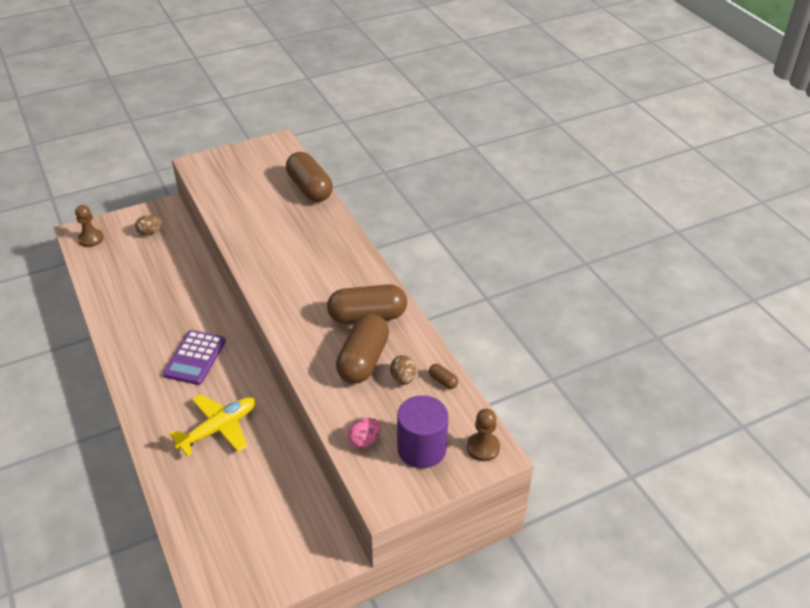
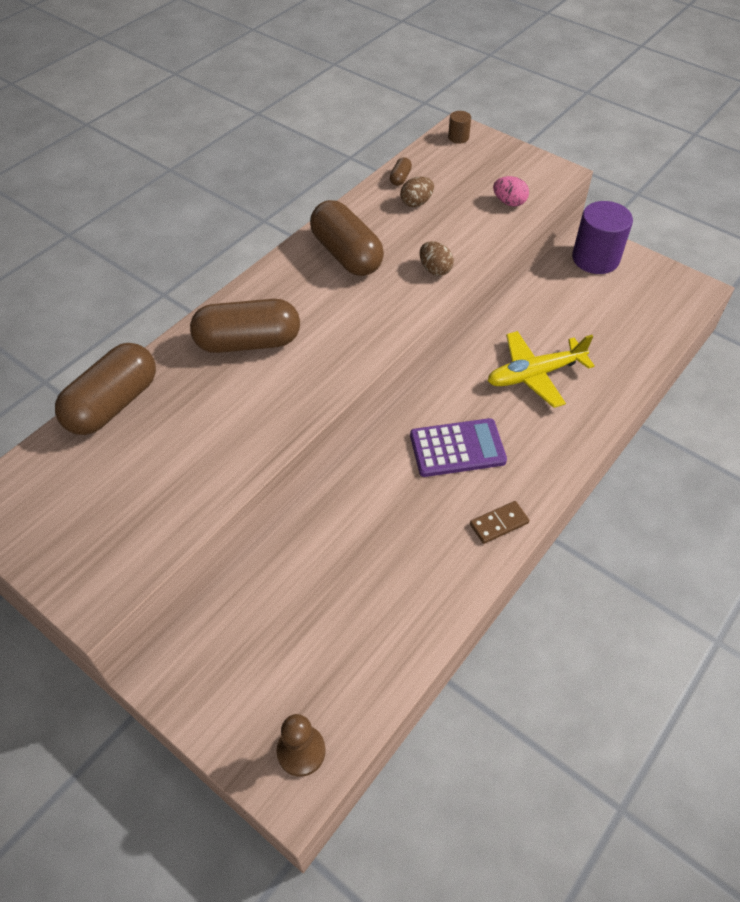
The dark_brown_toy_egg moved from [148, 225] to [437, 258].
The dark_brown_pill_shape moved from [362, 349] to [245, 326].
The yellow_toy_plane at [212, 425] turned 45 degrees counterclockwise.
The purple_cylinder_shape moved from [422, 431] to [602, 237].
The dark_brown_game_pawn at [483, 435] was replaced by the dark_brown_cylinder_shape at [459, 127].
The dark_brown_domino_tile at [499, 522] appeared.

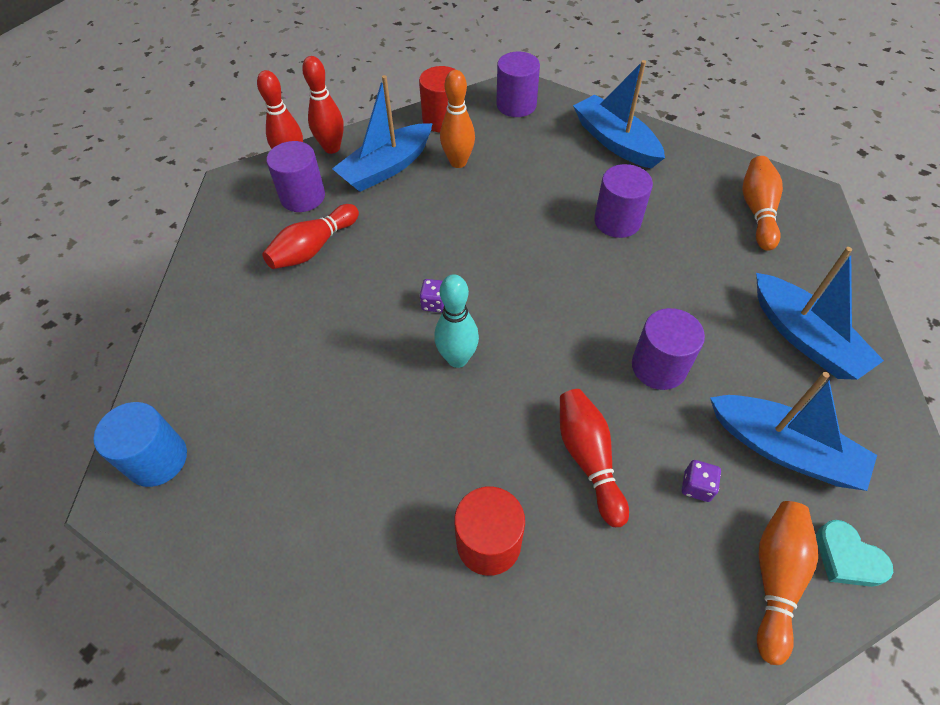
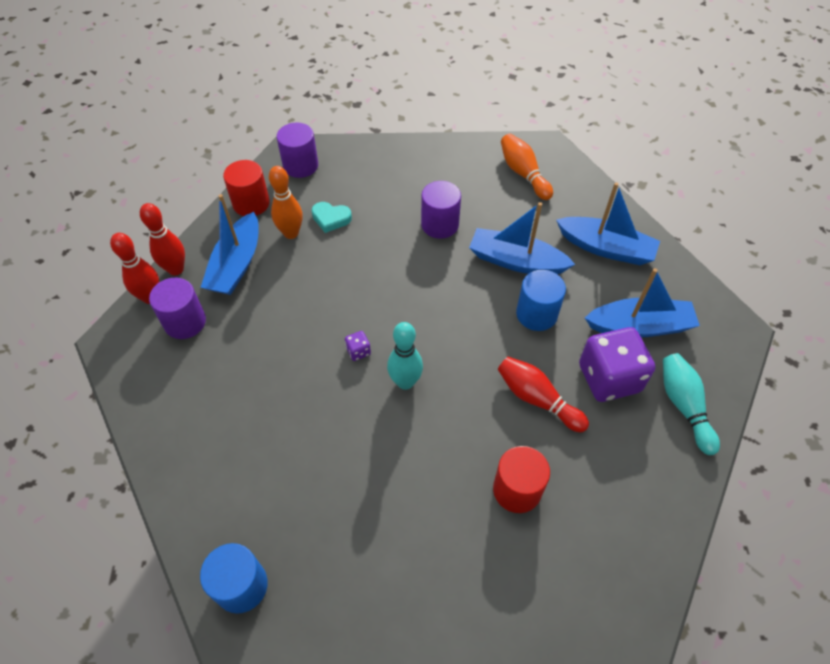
The royal_blue_boat moved from [619, 114] to [522, 238].
The scarlet_tenpin at [310, 236] disappeared.
The purple_cylinder_shape at [668, 349] became the royal_blue_cylinder_shape at [541, 300].
The purple_die at [701, 481] changed to 2.48 times the size.
The orange-coloured_tenpin at [787, 583] became the turquoise_tenpin at [691, 404].
The turquoise_heart moved from [854, 553] to [332, 217].

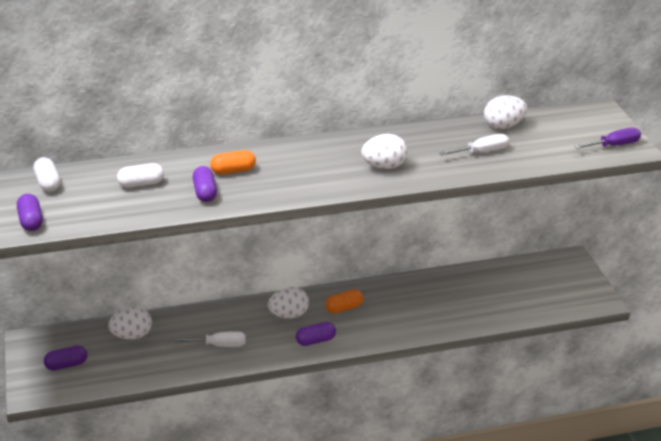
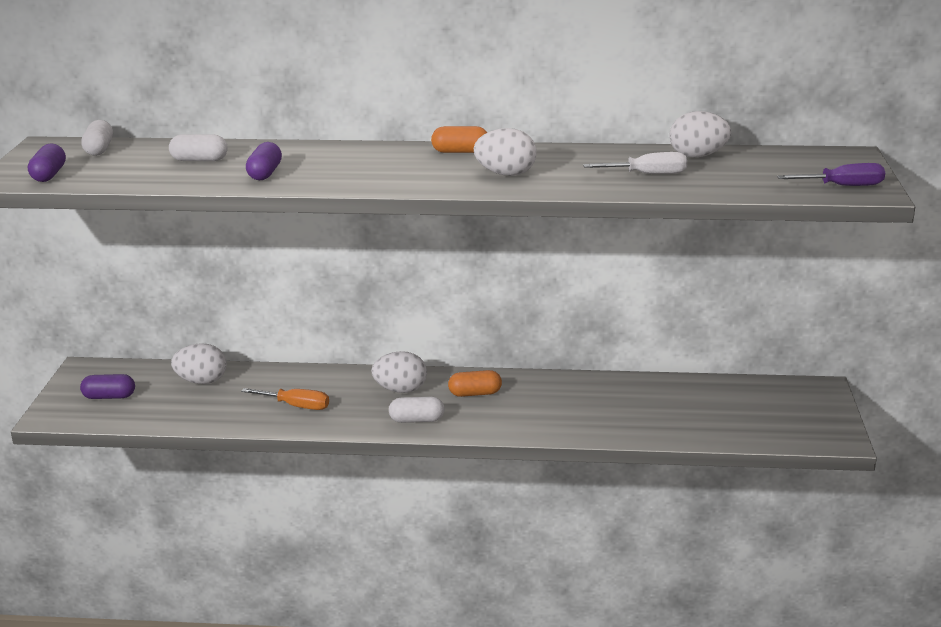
The orange-coloured_pill_shape moved from [233, 162] to [459, 139].
The purple_pill_shape at [316, 334] became the snow-white_pill_shape at [417, 410].
The snow-white_screwdriver at [210, 339] became the orange-coloured_screwdriver at [285, 399].

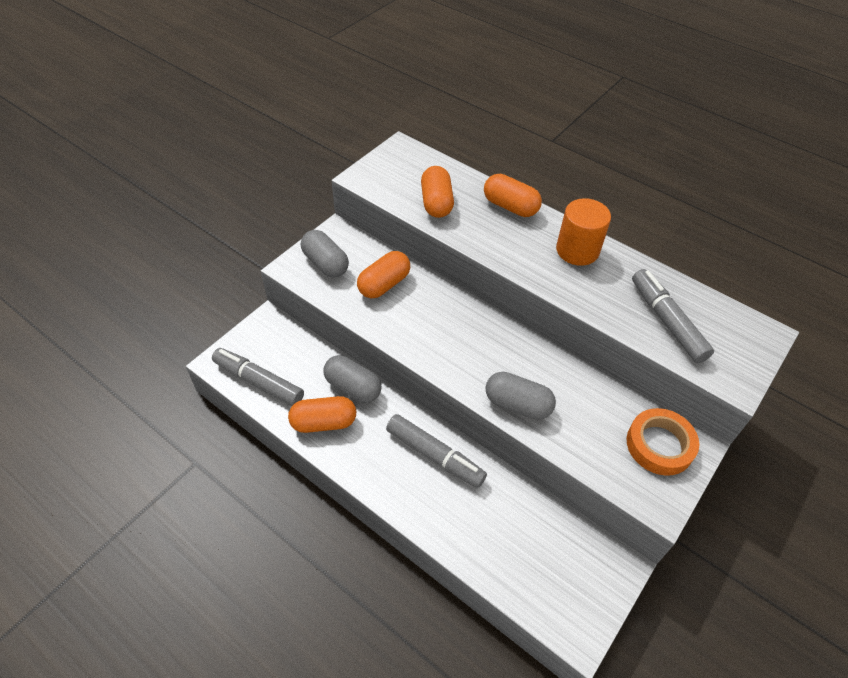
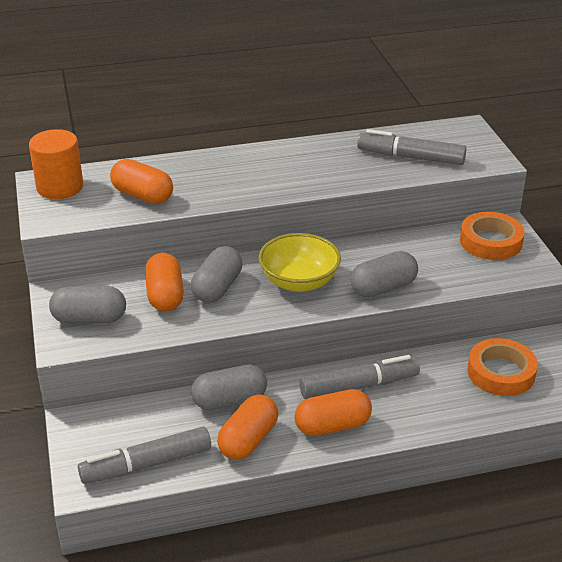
The orange-coloured_pill_shape moved from [513, 195] to [333, 412].
The orange-coloured_cylinder_shape moved from [583, 232] to [56, 164].
The yellow_deep_dish at [300, 262] appeared.
The grey_pill_shape at [216, 274] appeared.
The orange-coloured_sticky_tape at [502, 367] appeared.

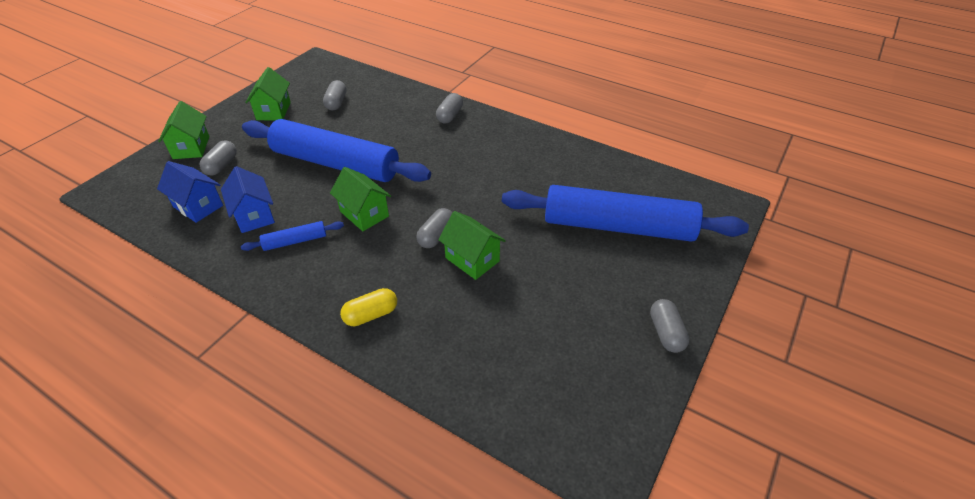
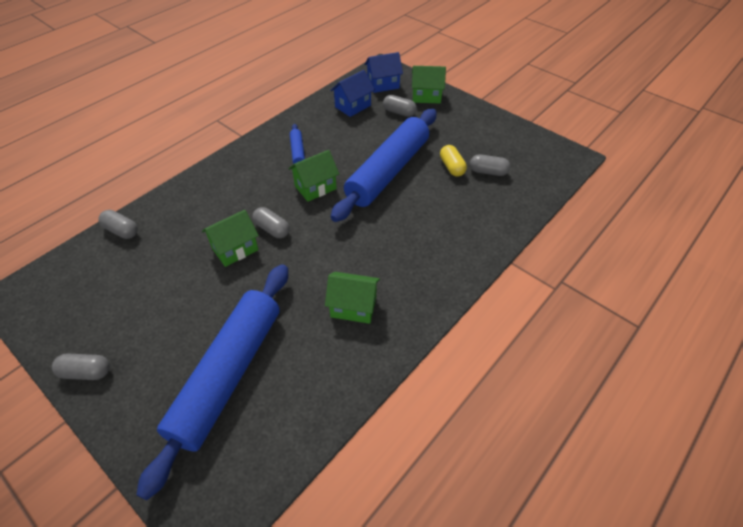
The leaf-green_cottage moved from [268, 93] to [352, 298].
The grey_pill_shape moved from [449, 108] to [118, 224].
The royal_blue_cottage moved from [248, 199] to [384, 72].
The yellow_pill_shape moved from [368, 307] to [453, 161].

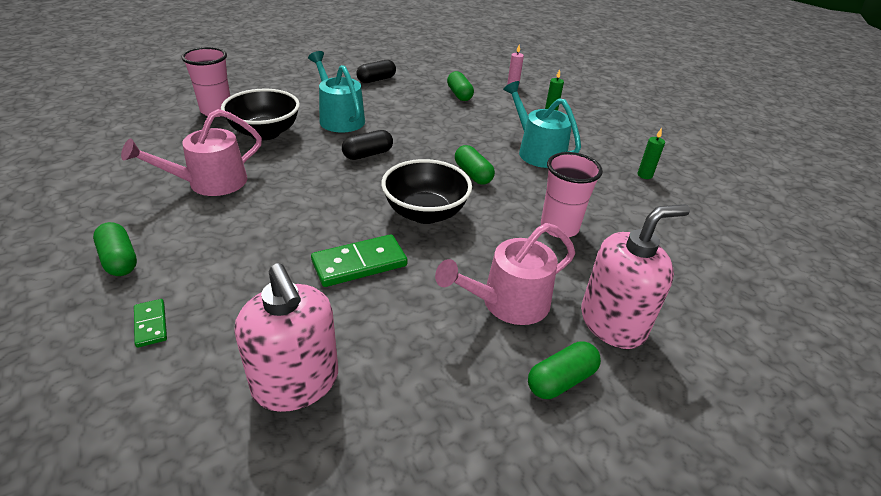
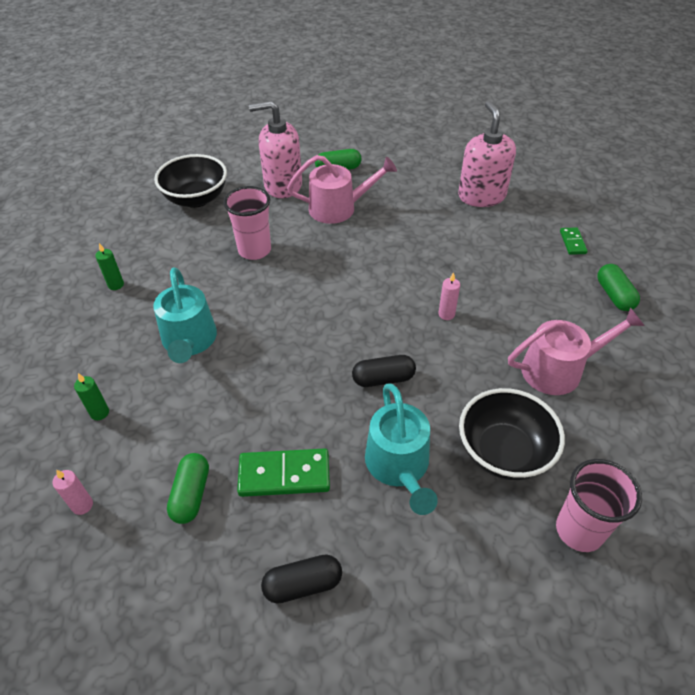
The leaf-green_pill_shape at [475, 165] disappeared.
The black_deep_dish moved from [426, 191] to [190, 181].
The leaf-green_domino_tile moved from [359, 260] to [283, 472].
The rosy_wax_candle at [449, 296] appeared.

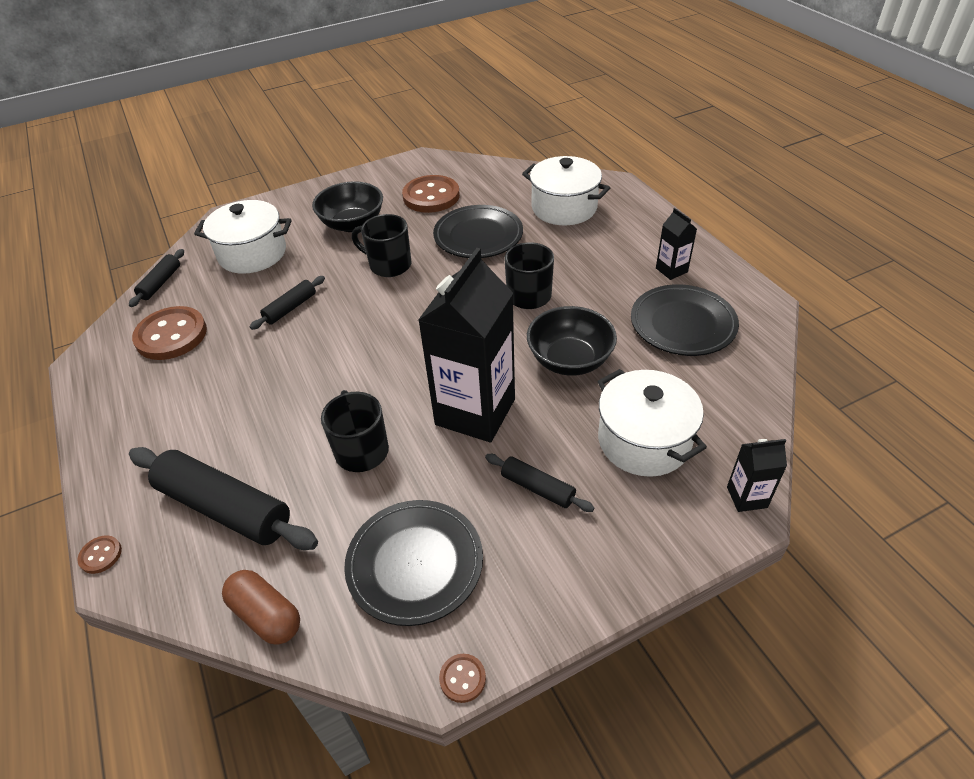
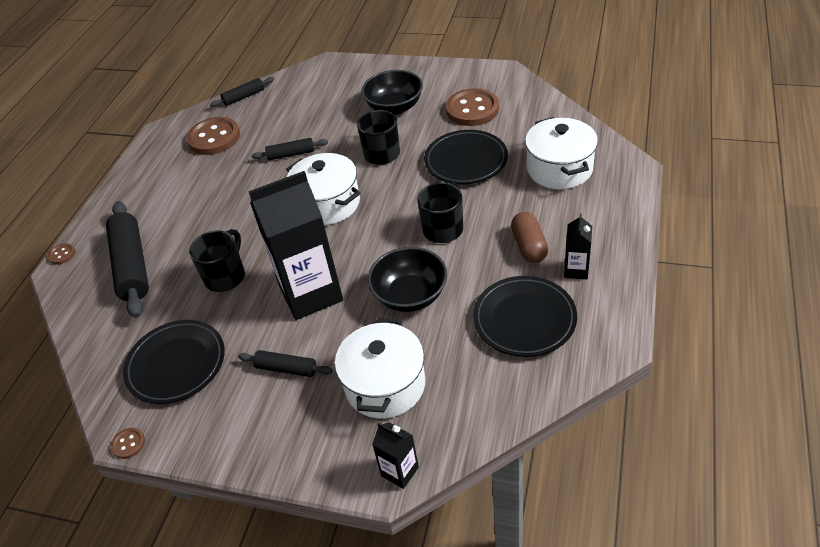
The snow-white_stockpot moved from [243, 237] to [323, 189].
The black_pastry_roller at [539, 483] turned 60 degrees counterclockwise.
The dark_brown_pill_shape moved from [261, 607] to [529, 237].

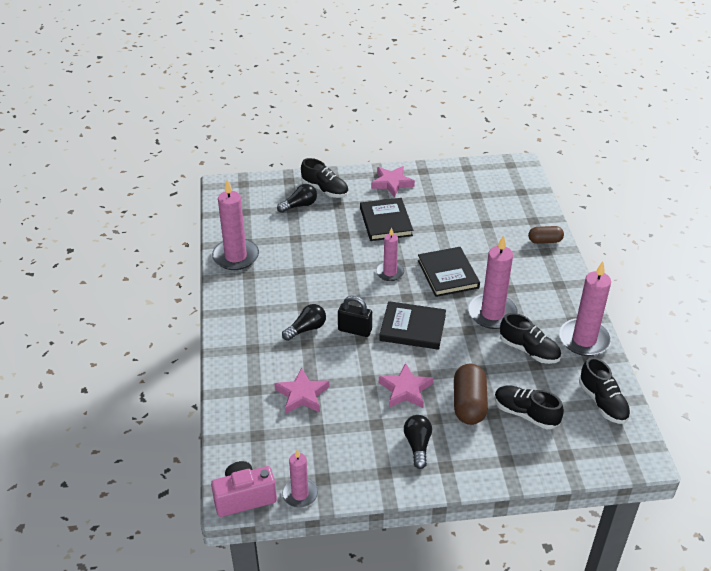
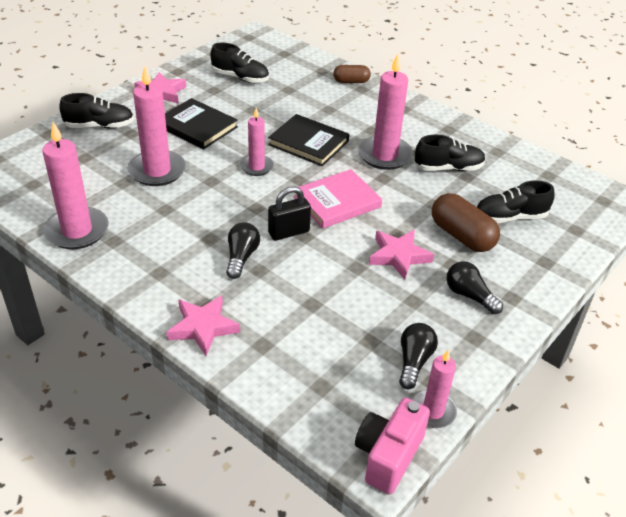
The black_lightbulb moved from [297, 198] to [418, 356].
The dark_brown_pill_shape at [546, 235] turned 45 degrees clockwise.
The rosy_wax_candle moved from [585, 308] to [156, 126].
The black_hardcover at [412, 325] became the rosy_hardcover at [337, 199].
The black_sneaker moved from [605, 390] to [239, 63].
The rosy_star moved from [301, 391] to [203, 326].

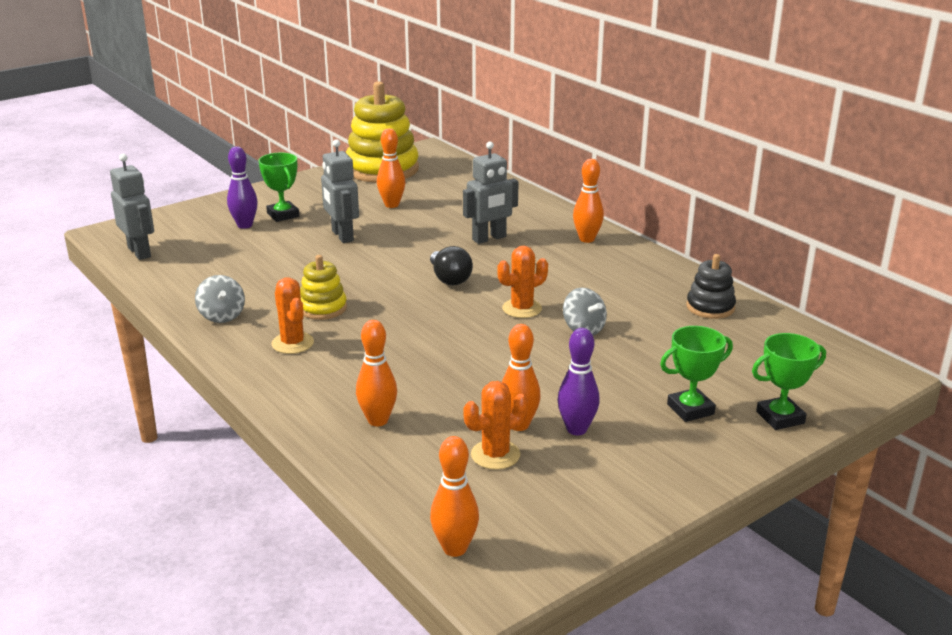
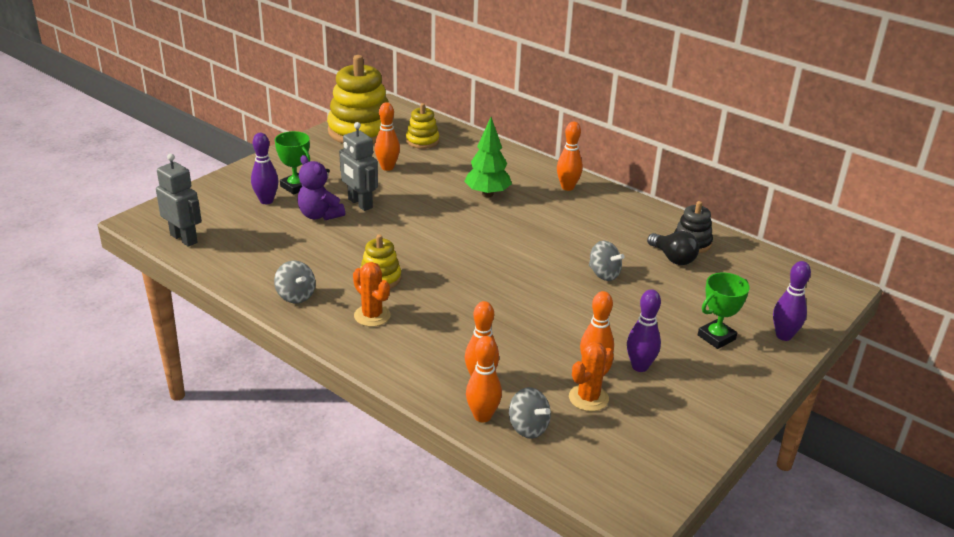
The grey_robot_figure at [491, 193] was replaced by the leaf-green_fir_tree at [488, 157].
The black_lightbulb moved from [451, 266] to [673, 248].
The orange-coloured_cactus at [522, 282] disappeared.
The leaf-green_prize_cup at [789, 381] was replaced by the purple_tenpin at [792, 301].
The orange-coloured_tenpin moved from [454, 496] to [484, 379].
The yellow_stacking_toy at [422, 126] appeared.
The purple_teddy_bear at [321, 187] appeared.
The grey_toy_top at [530, 413] appeared.

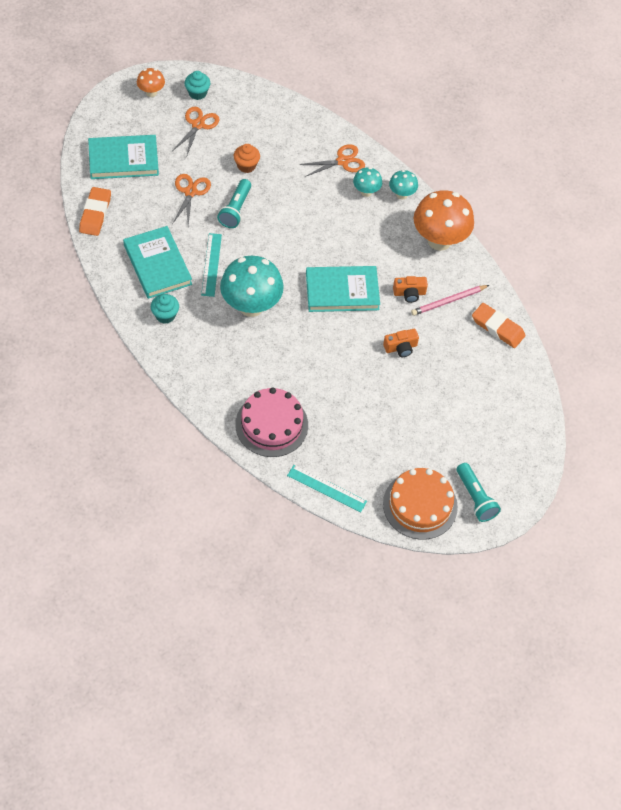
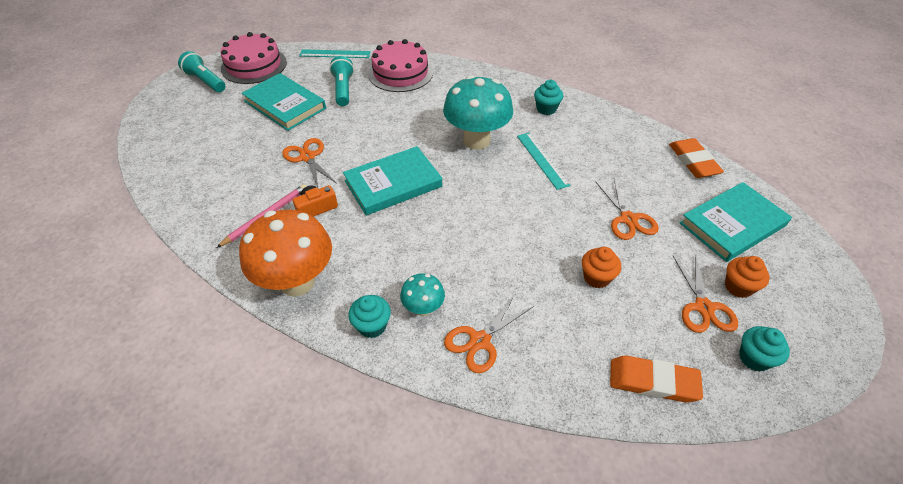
The orange-coloured_mushroom at [151, 82] disappeared.
The turquoise_mushroom at [403, 185] was replaced by the turquoise_fairy_cake at [369, 316].
The turquoise_torch moved from [234, 203] to [341, 81].
The turquoise_hardcover moved from [157, 262] to [283, 102].
The orange-coloured_eraser moved from [499, 325] to [656, 379].
The orange-coloured_photo_camera at [401, 343] was replaced by the orange-coloured_scissors at [309, 163].
The orange-coloured_cake at [420, 504] became the rosy_cake at [254, 58].
The orange-coloured_fairy_cake at [747, 277] appeared.

